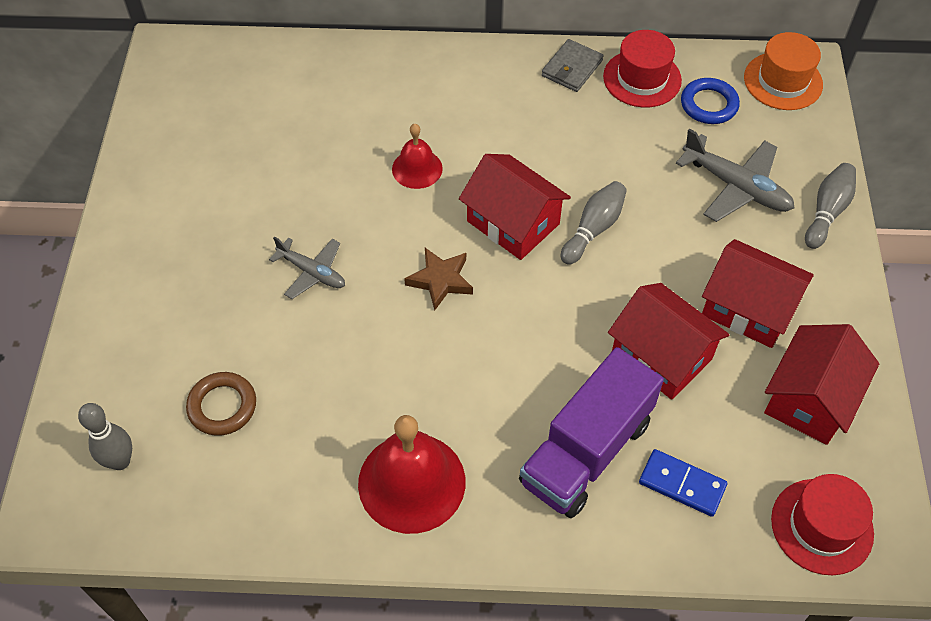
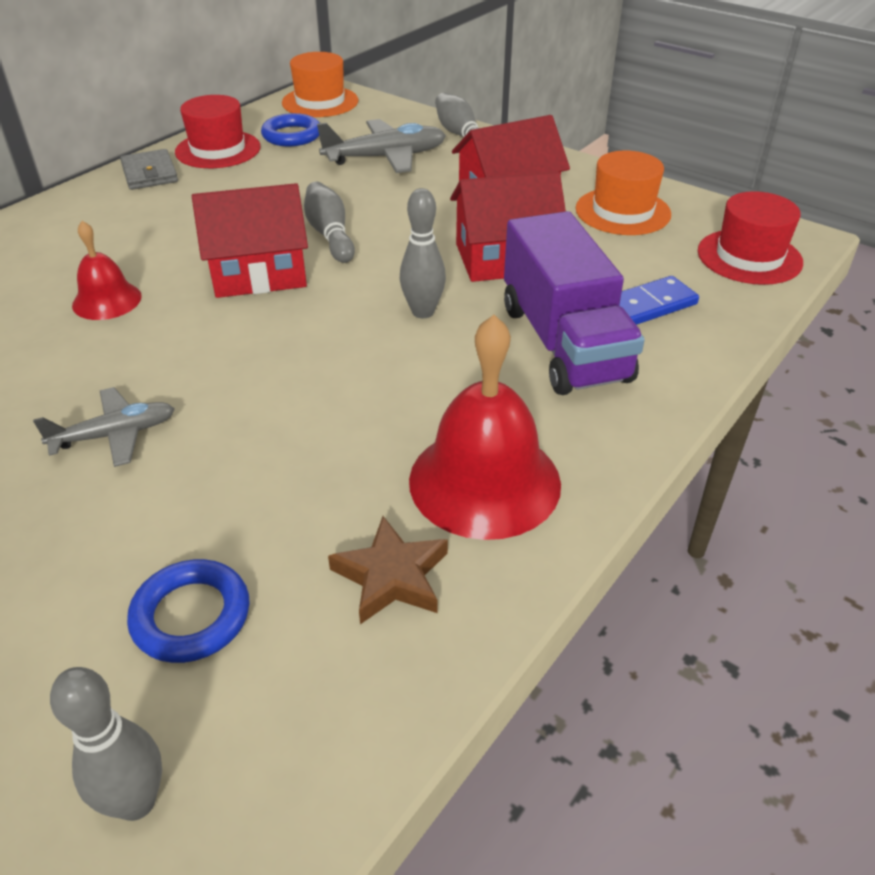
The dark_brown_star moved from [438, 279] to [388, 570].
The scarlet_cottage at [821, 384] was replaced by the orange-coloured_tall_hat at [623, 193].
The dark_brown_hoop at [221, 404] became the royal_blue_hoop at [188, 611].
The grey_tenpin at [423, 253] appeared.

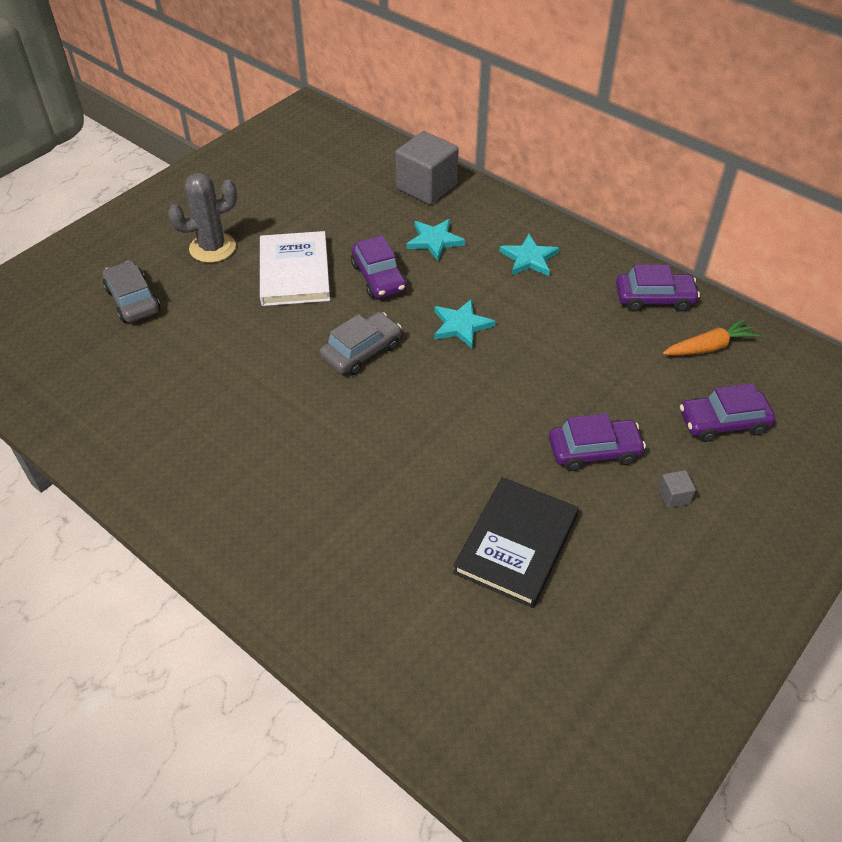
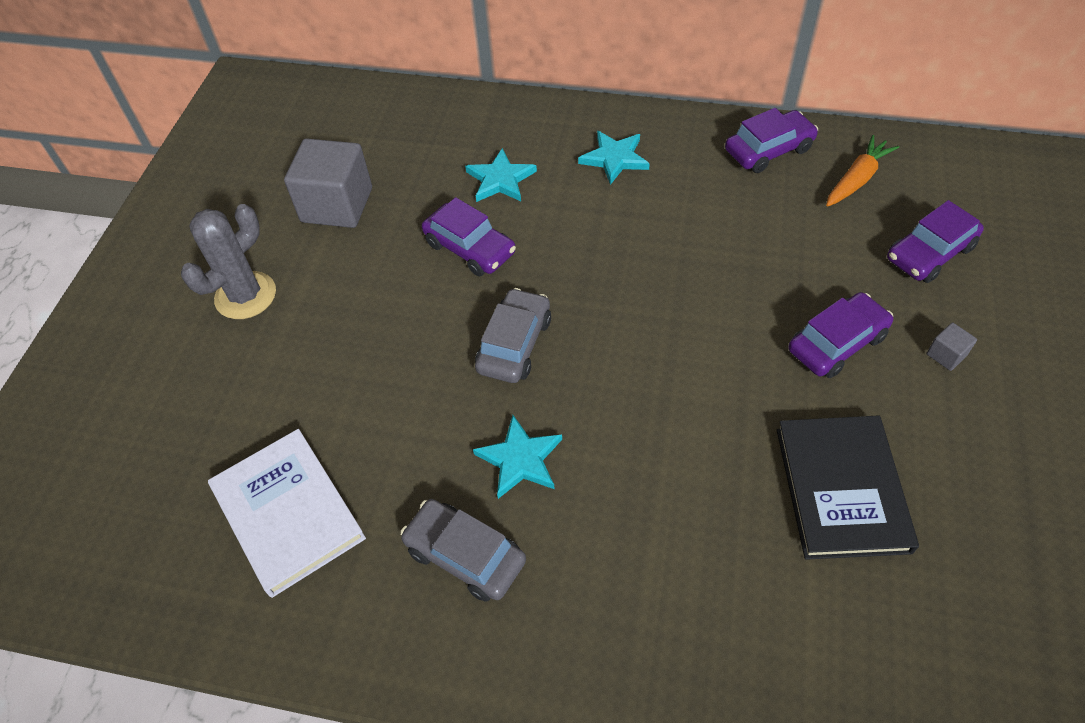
The grey_block moved from [427, 168] to [328, 183].
The snow-white_hardcover moved from [295, 268] to [287, 513].
The grey_car moved from [131, 292] to [463, 550].
The turquoise_star moved from [464, 323] to [517, 457].

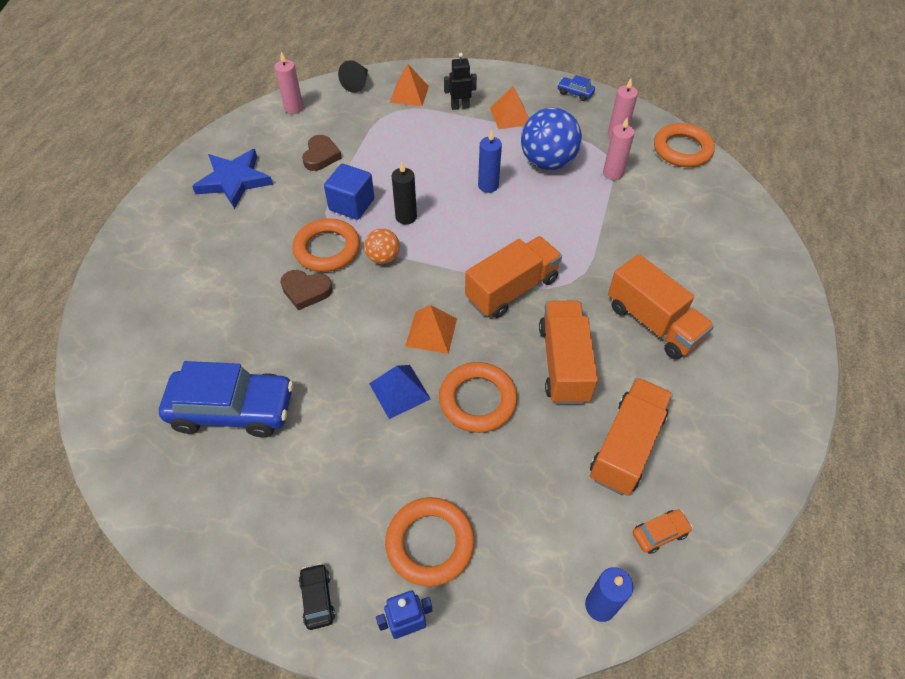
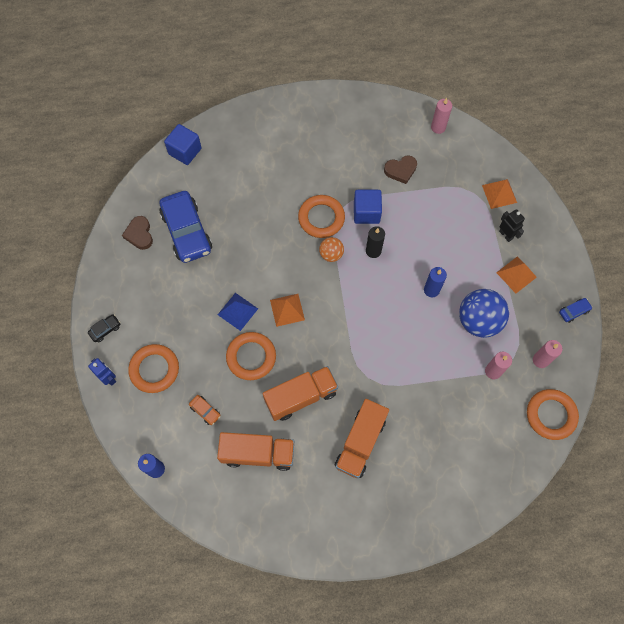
The black_cone at [353, 76] disappeared.
The royal_blue_car at [576, 88] turned 60 degrees clockwise.
The royal_blue_star at [232, 179] disappeared.
The orange-coloured_truck at [513, 277] disappeared.
The dark_brown_heart moved from [306, 290] to [137, 233].
The orange-coloured_car moved from [662, 531] to [205, 410].
The royal_blue_block at [183, 144] appeared.

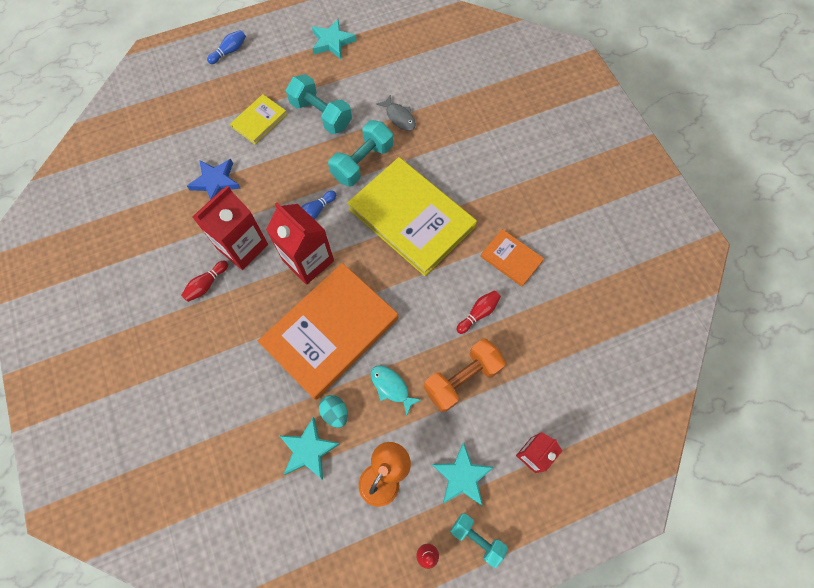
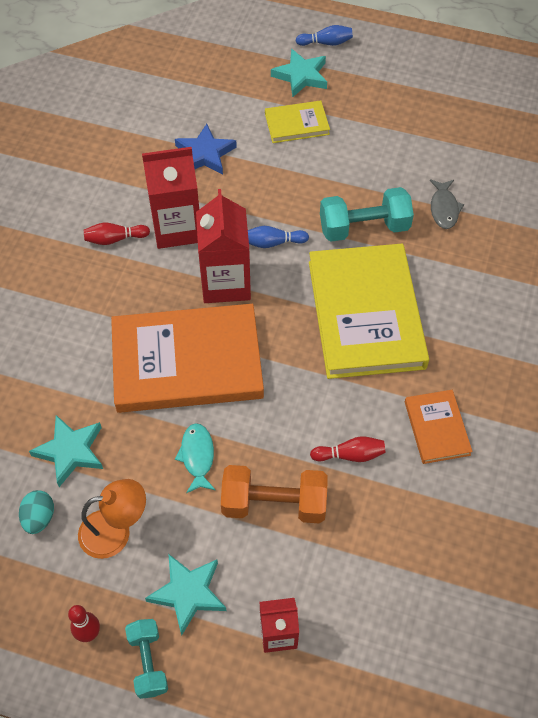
The turquoise_star moved from [334, 39] to [299, 73].
The turquoise_free_weight at [319, 104] disappeared.
The turquoise_toy_egg moved from [333, 411] to [36, 512].

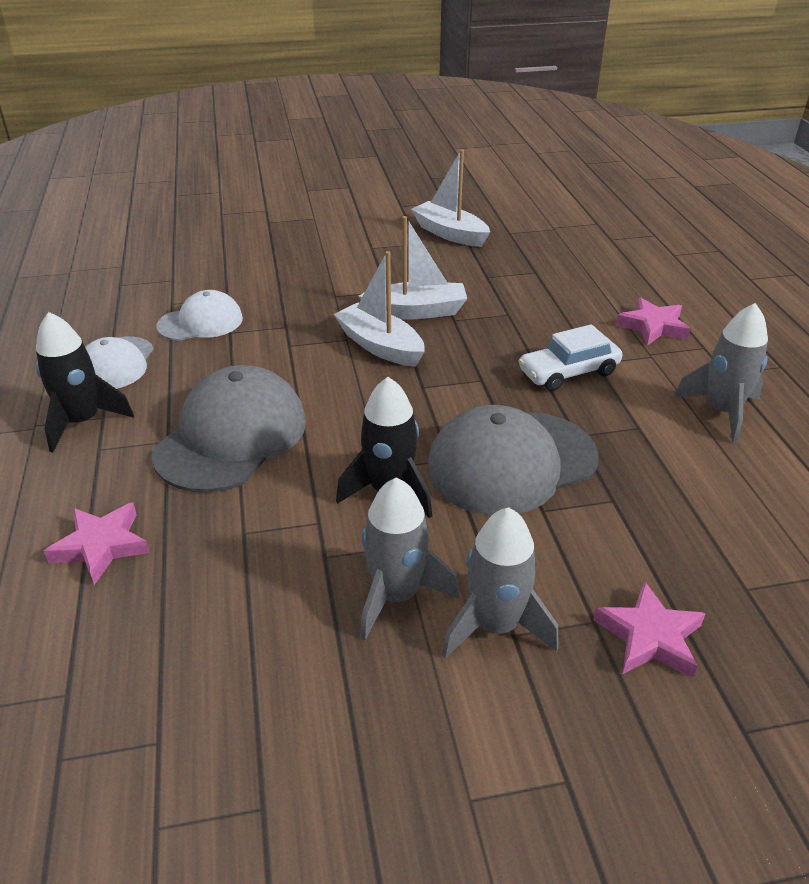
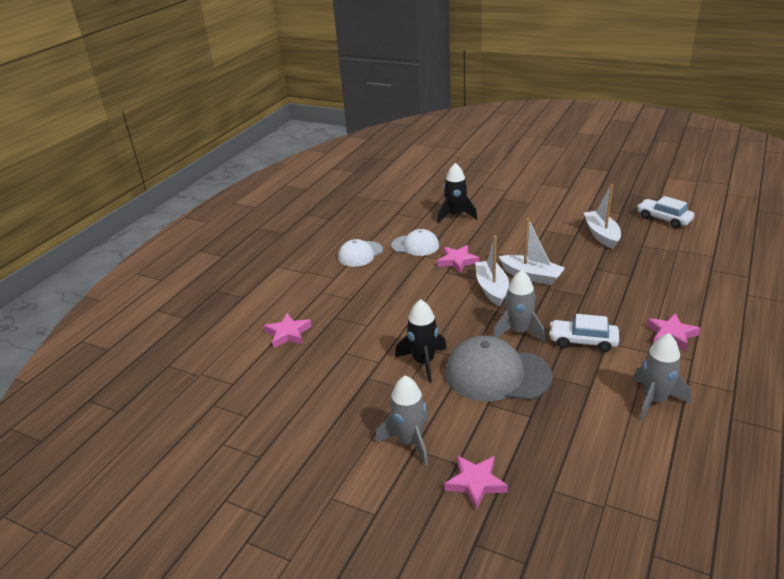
The black_toy_rocket moved from [85, 382] to [457, 193].
The grey_peaked_cap at [228, 429] disappeared.
The grey_toy_rocket moved from [410, 559] to [519, 306].
The snow-white_car at [665, 212] appeared.
The rosy_star at [458, 259] appeared.

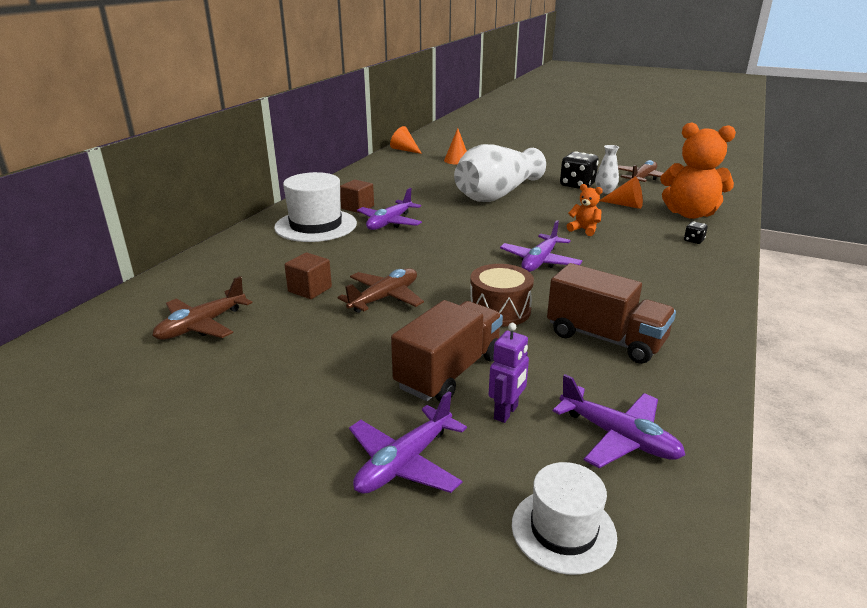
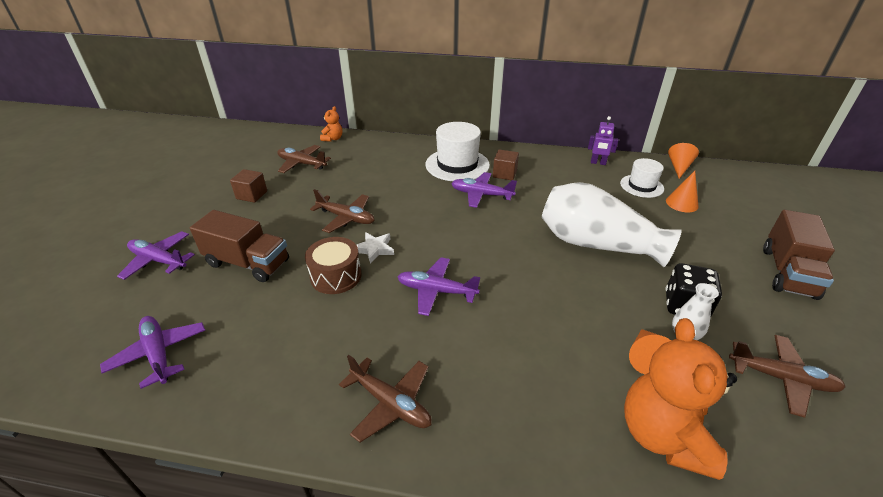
The orange-coloured_teddy_bear moved from [585, 210] to [331, 124].
The black_die at [696, 232] disappeared.
The dark_brown_block moved from [308, 276] to [248, 186].
The dark_brown_truck moved from [611, 313] to [799, 255].
The purple_robot_figure moved from [509, 373] to [603, 140].
The purple_toy_plane at [619, 421] turned 120 degrees clockwise.
The snow-white_tall_hat moved from [564, 518] to [642, 178].
The snow-white_star at [375, 248] appeared.
The dark_brown_toy_plane at [385, 399] appeared.

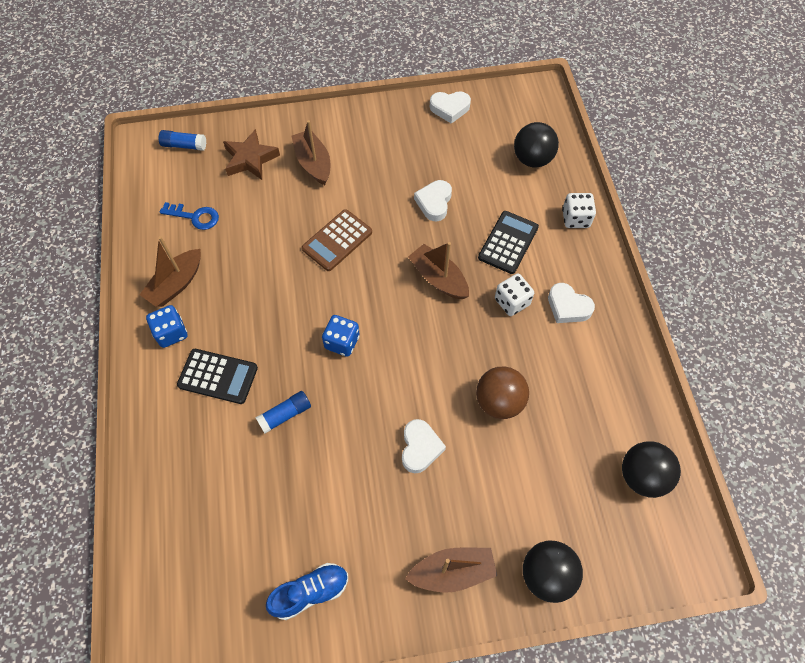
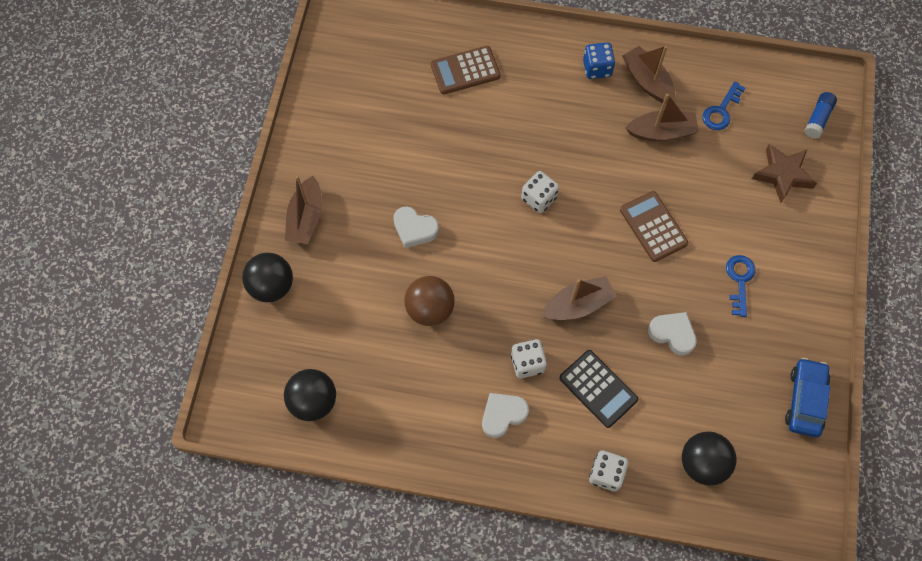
The snow-white_heart at [450, 107] was replaced by the royal_blue_car at [807, 397].
The dark_brown_boat moved from [311, 152] to [662, 117].
The royal_blue_die at [341, 336] became the snow-white_die at [540, 192].
The black_adding_machine at [217, 376] disappeared.
The royal_blue_glue_stick at [283, 412] disappeared.
The royal_blue_sneaker at [307, 591] disappeared.
The dark_brown_adding_machine at [466, 70] appeared.
The royal_blue_door_key at [741, 286] appeared.

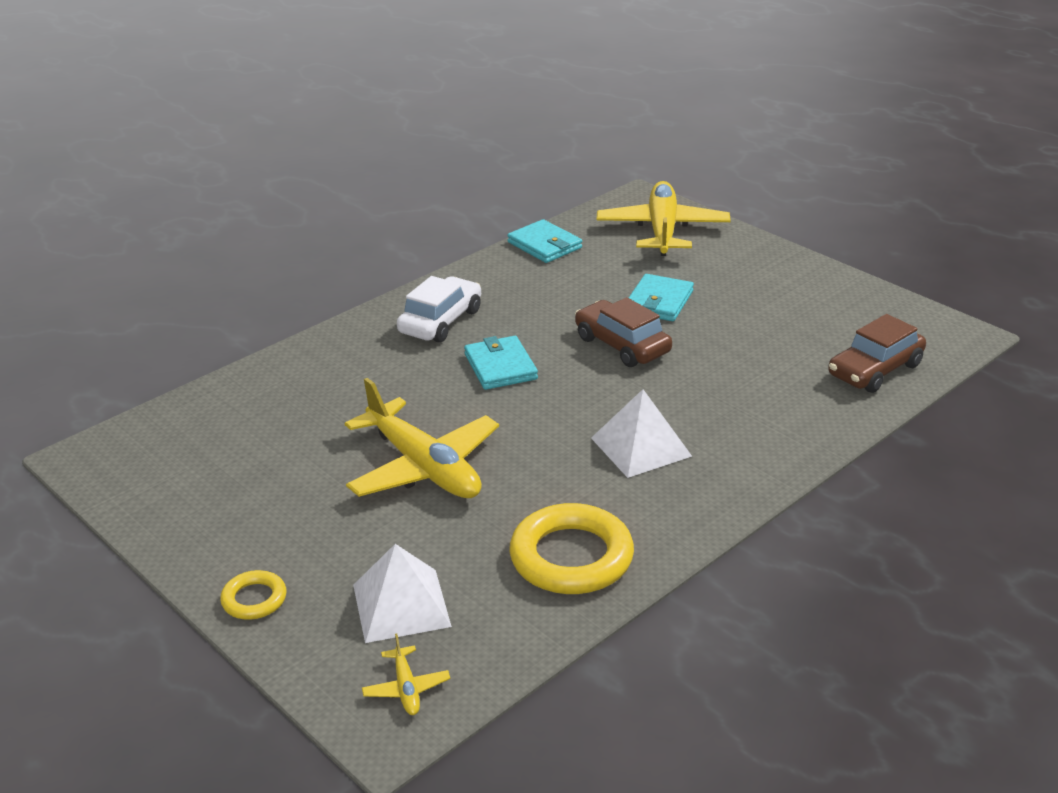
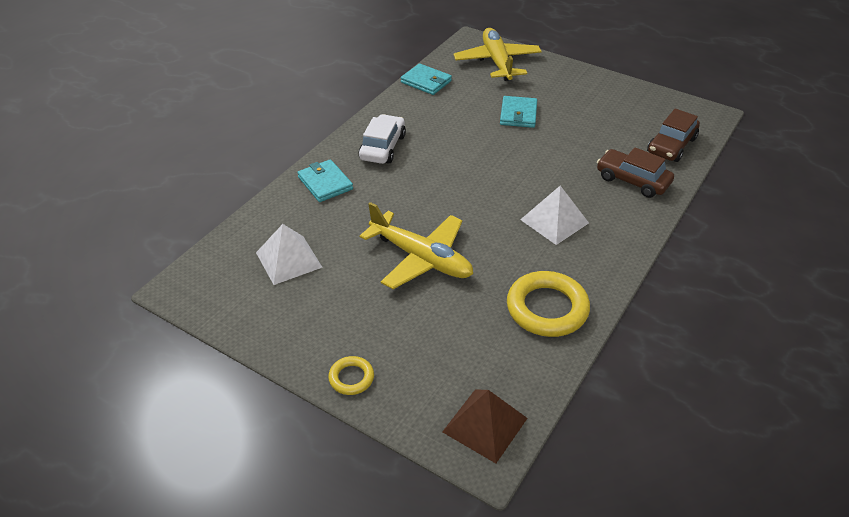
The dark_brown_car moved from [623, 332] to [635, 172].
The turquoise_card_wallet moved from [501, 363] to [325, 180].
The snow-white_solid_pyramid moved from [402, 593] to [289, 254].
The yellow_toy_plane at [406, 674] was replaced by the dark_brown_solid_pyramid at [485, 426].

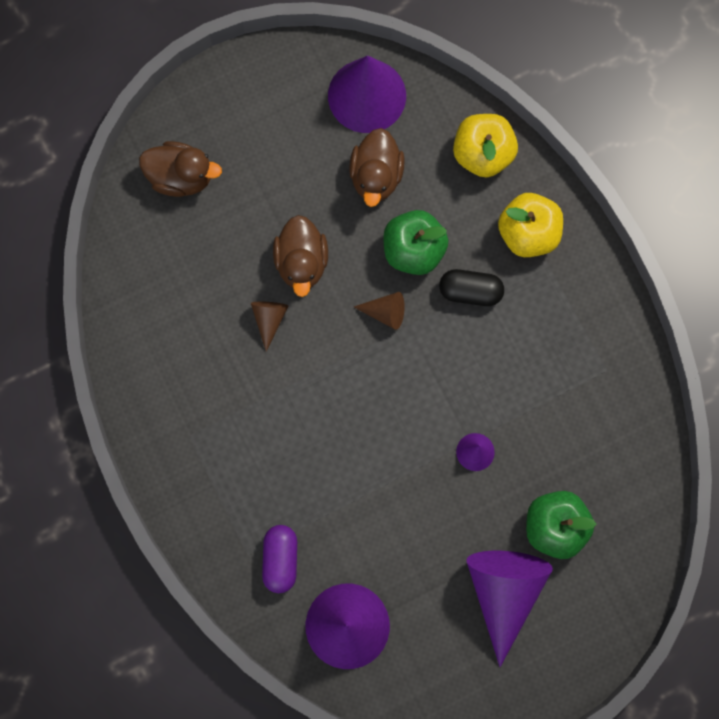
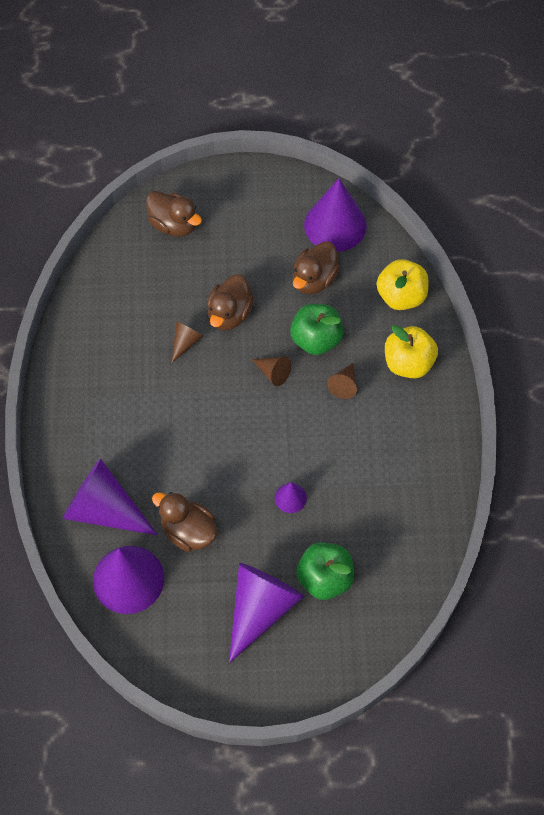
The black_pill_shape at [471, 287] was replaced by the dark_brown_cone at [342, 381].
The purple_pill_shape at [279, 559] was replaced by the purple_cone at [110, 496].
The dark_brown_duck at [184, 522] appeared.

